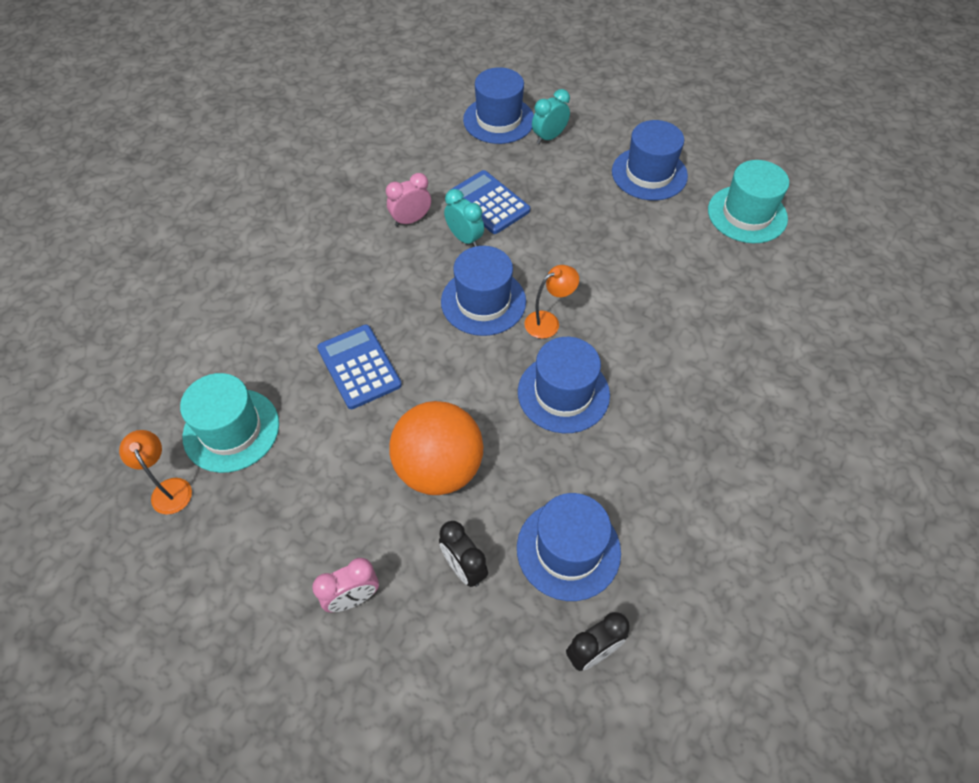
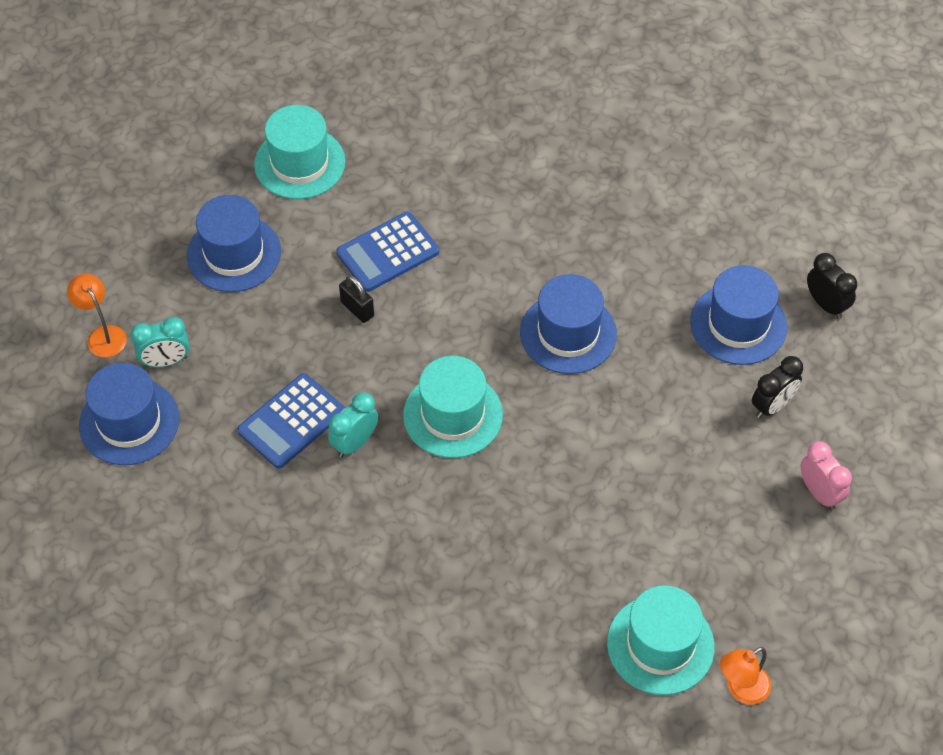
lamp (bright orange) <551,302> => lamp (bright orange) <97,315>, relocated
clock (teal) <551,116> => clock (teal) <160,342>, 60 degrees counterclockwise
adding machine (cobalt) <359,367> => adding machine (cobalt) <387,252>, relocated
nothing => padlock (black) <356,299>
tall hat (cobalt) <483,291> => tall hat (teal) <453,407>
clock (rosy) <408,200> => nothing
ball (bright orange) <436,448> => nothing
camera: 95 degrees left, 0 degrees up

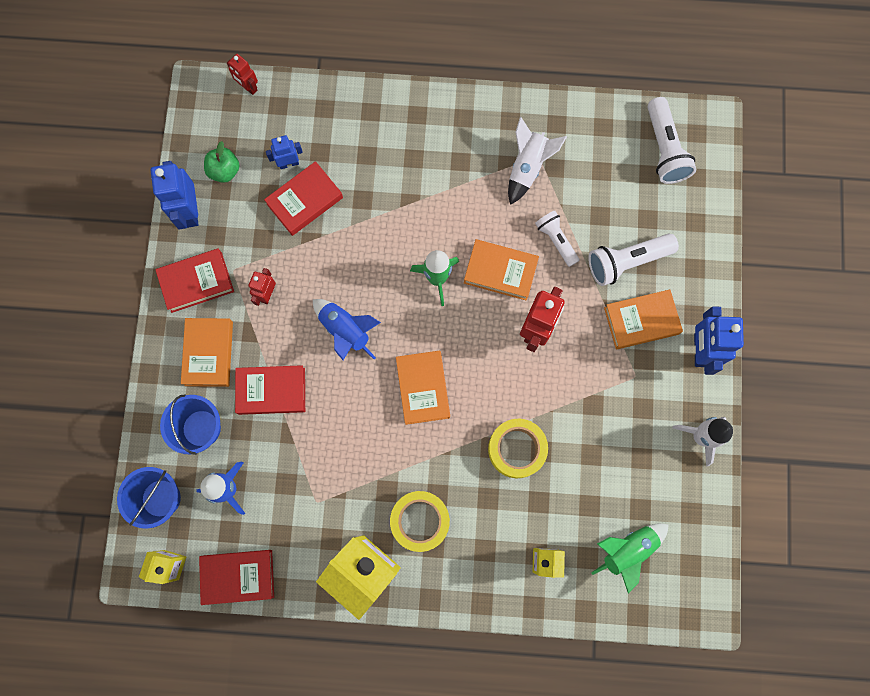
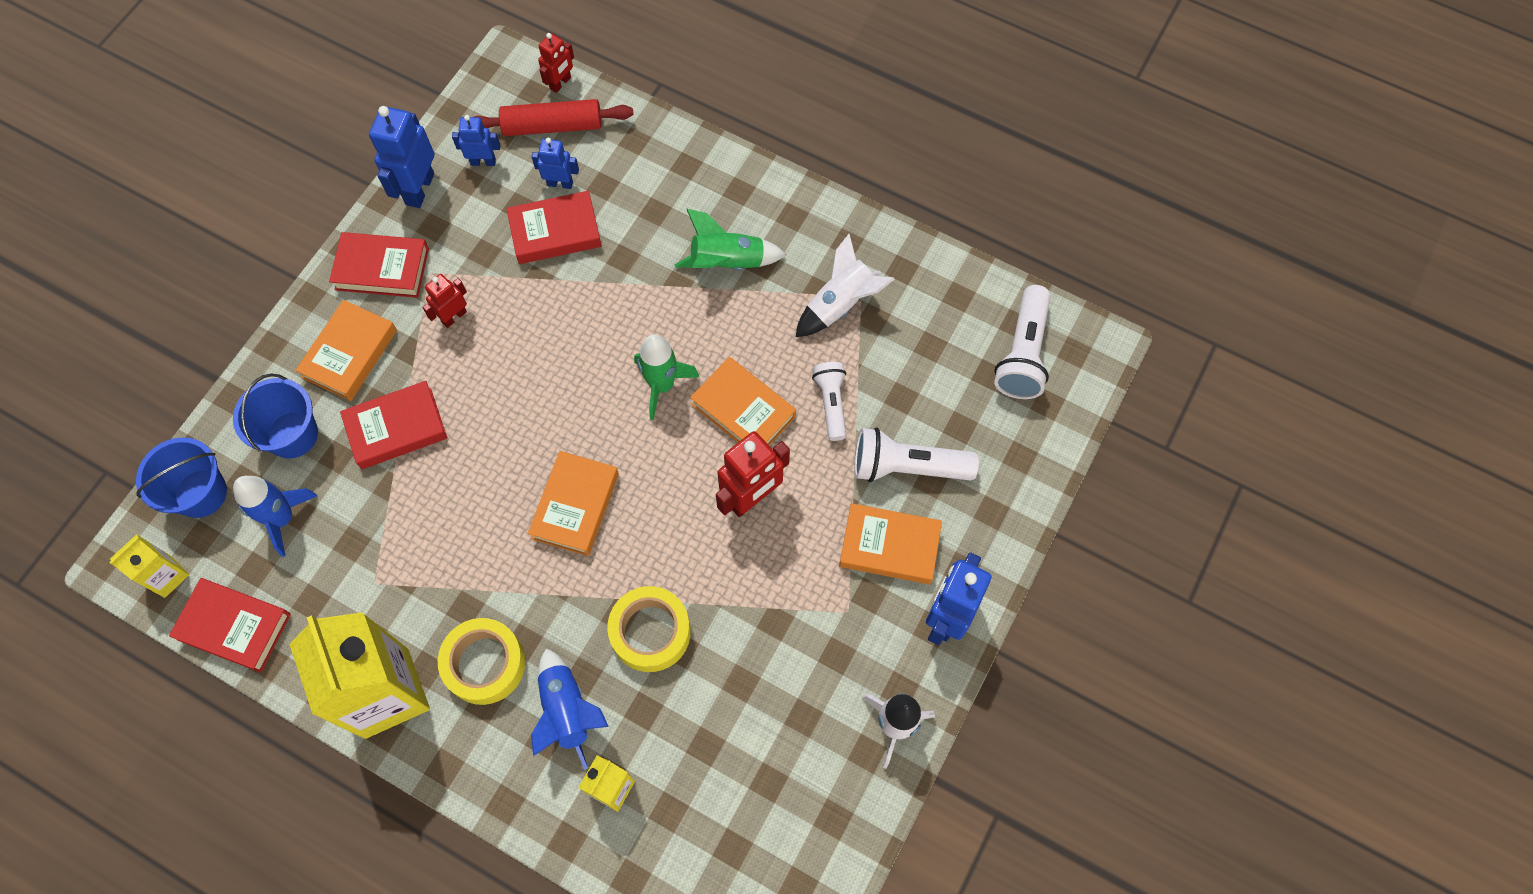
hardcover (scarlet) <270,390> => hardcover (scarlet) <393,425>, 45 degrees counterclockwise
apple fruit (leaf-green) <221,162> => toy robot (cobalt) <476,140>
nothing => dough roller (scarlet) <553,117>
rocket (cobalt) <347,329> => rocket (cobalt) <570,709>, relocated
toy robot (scarlet) <242,74> => toy robot (scarlet) <556,63>, 120 degrees counterclockwise
rocket (leaf-green) <630,558> => rocket (leaf-green) <730,239>, relocated
camera: 25 degrees right, 10 degrees down

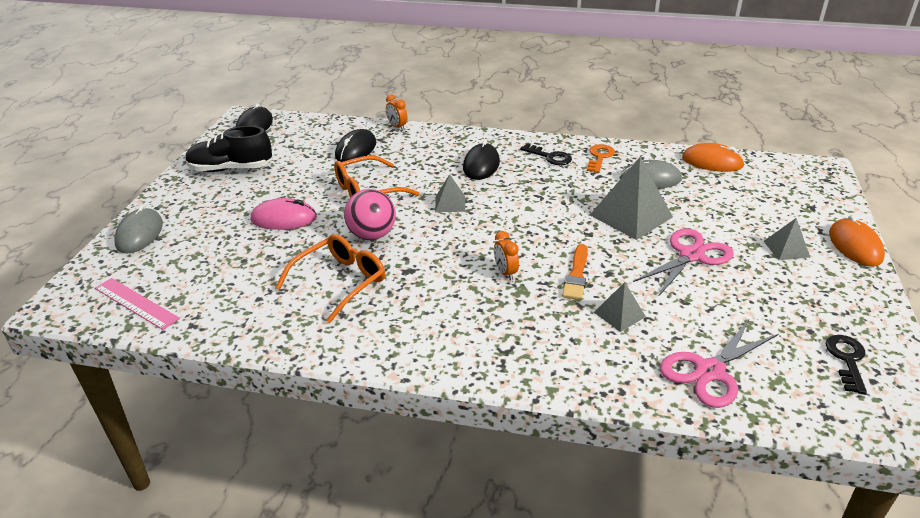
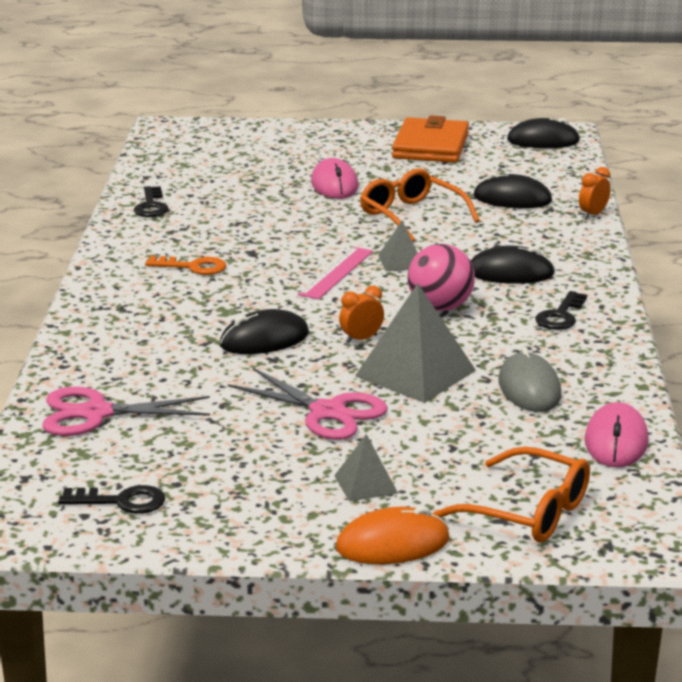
pair of scissors (rosy) <719,364> => pair of scissors (rosy) <126,411>, 45 degrees counterclockwise
nothing => key (black) <151,201>
key (bright orange) <601,158> => key (bright orange) <185,265>, relocated
paintbrush (bright orange) <575,272> => computer mouse (black) <264,331>
ruler (rosy) <137,304> => ruler (rosy) <335,273>, relocated
clock (bright orange) <506,255> => clock (bright orange) <361,315>, relocated
sneaker (black) <229,149> => wallet (bright orange) <430,139>
ball (rosy) <370,214> => ball (rosy) <441,277>, relocated
eyeglasses (bright orange) <330,278> => eyeglasses (bright orange) <511,495>, relocated
computer mouse (bright orange) <713,157> => computer mouse (rosy) <616,434>
computer mouse (gray) <138,229> => nothing
pyramid shape (gray) <620,307> => nothing
camera: 80 degrees right, 10 degrees down

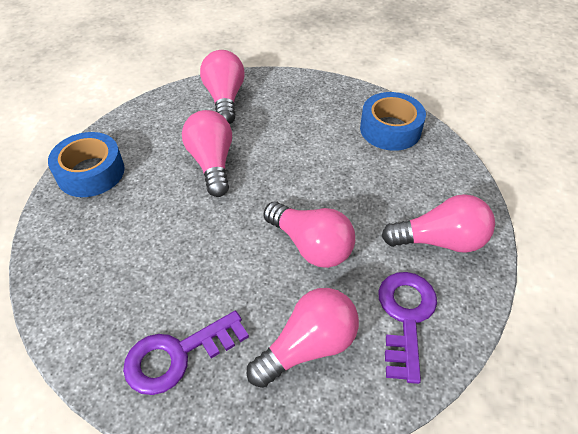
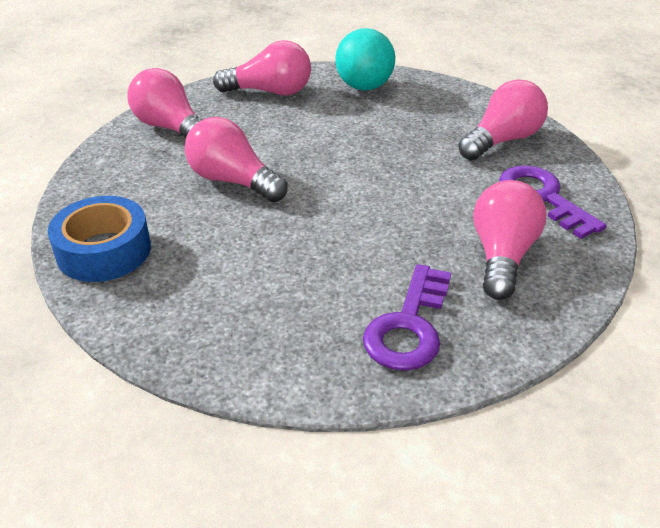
light bulb (rosy) <309,235> => light bulb (rosy) <262,67>, relocated
roll of tape (cobalt) <393,121> => ball (teal) <365,59>
camera: 40 degrees left, 10 degrees down

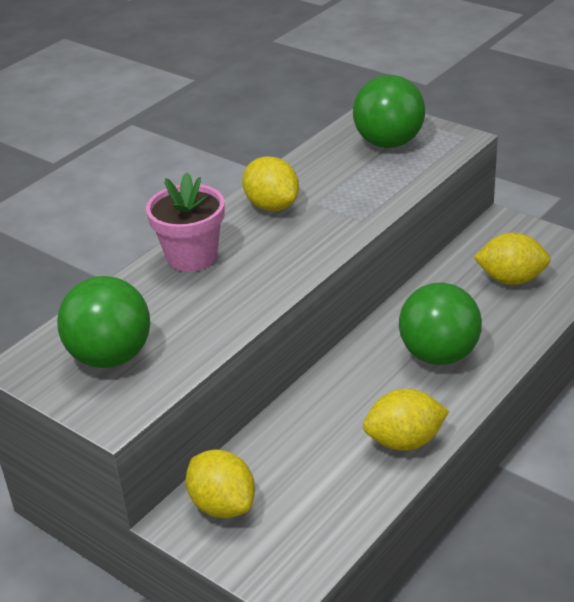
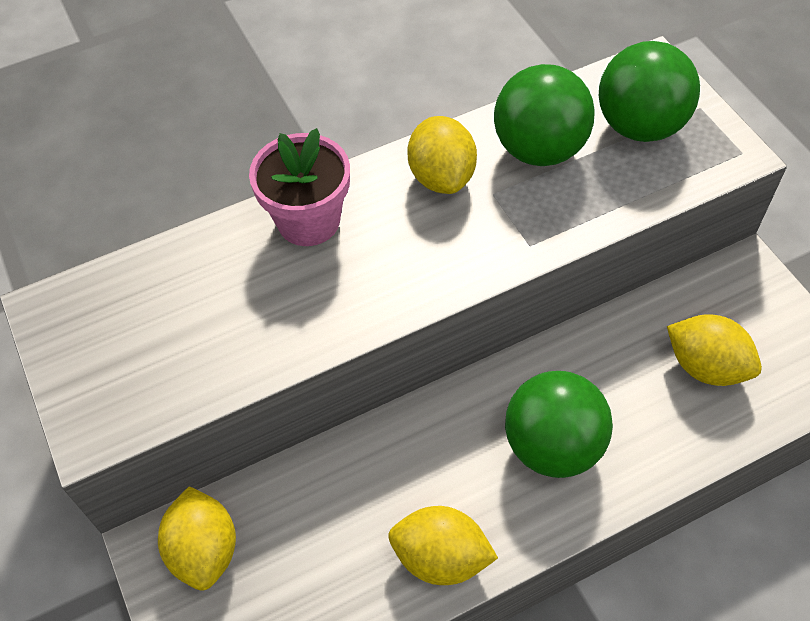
ball (leaf-green) <103,322> => ball (leaf-green) <544,115>, relocated
camera: 25 degrees right, 20 degrees up

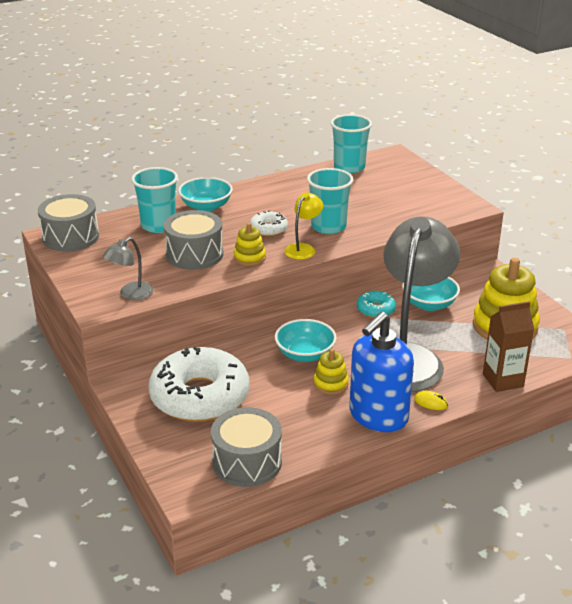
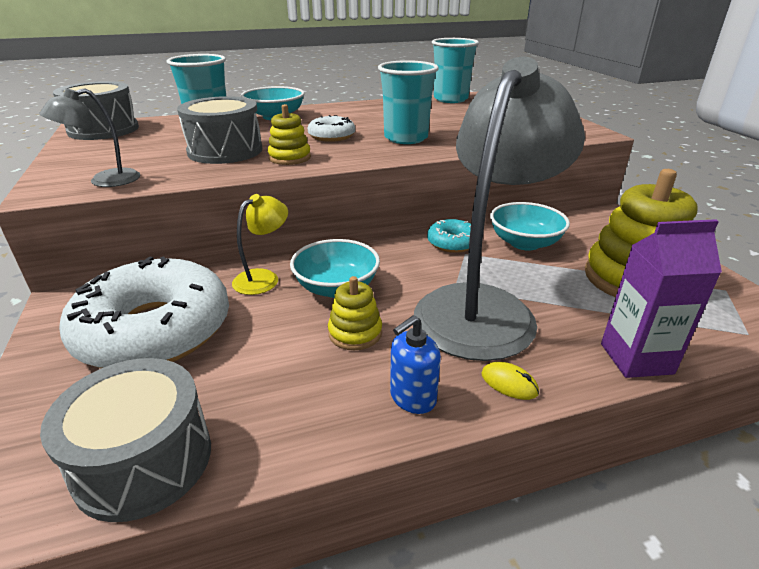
lamp (golden) <303,226> => lamp (golden) <260,244>, relocated
pump bottle (cobalt) <381,372> => pump bottle (cobalt) <415,364>, x0.47
milk carton (brown) <508,346> => milk carton (violet) <661,298>
camera: 10 degrees right, 0 degrees up

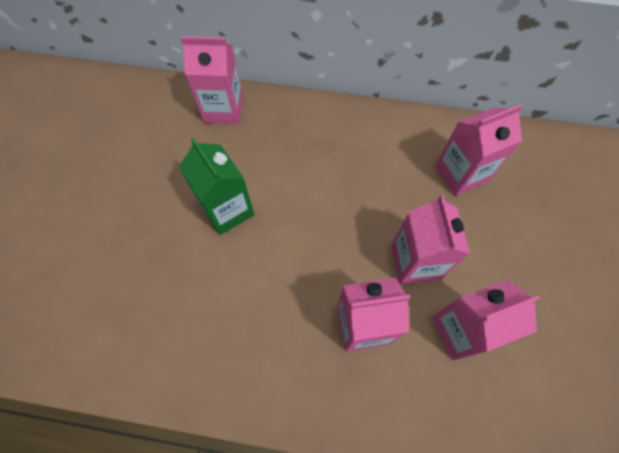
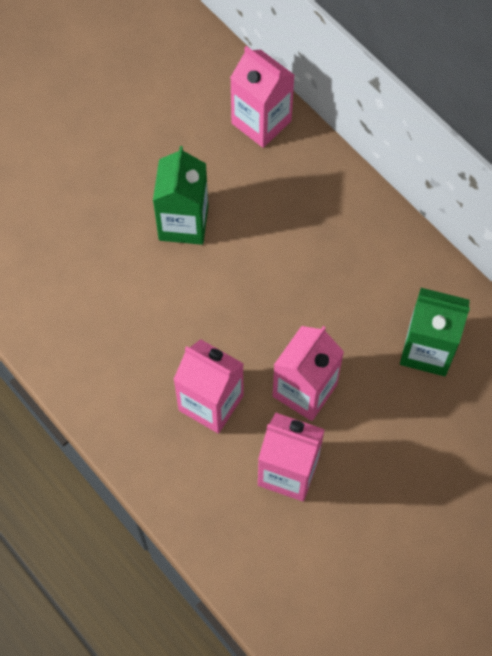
milk carton (rosy) <479,150> => milk carton (leaf-green) <435,332>
camera: 40 degrees right, 0 degrees up

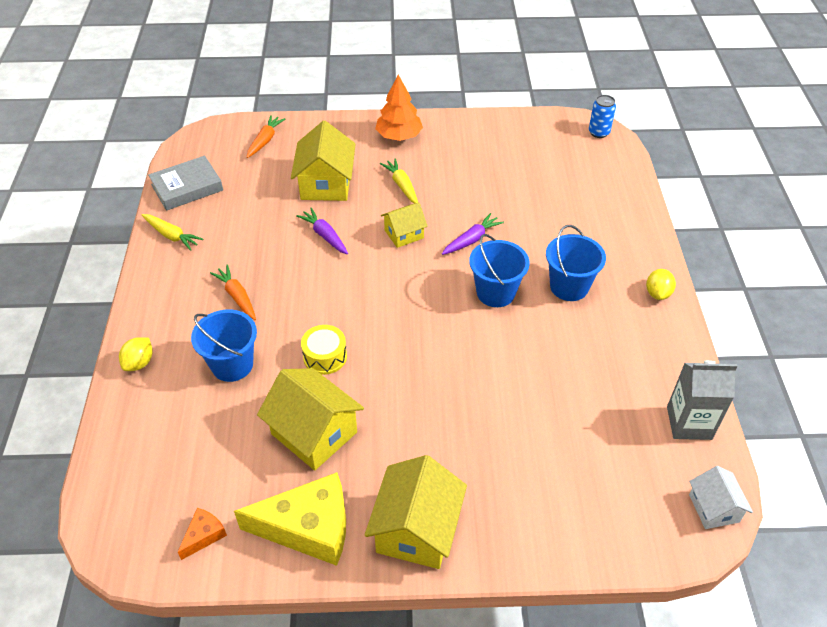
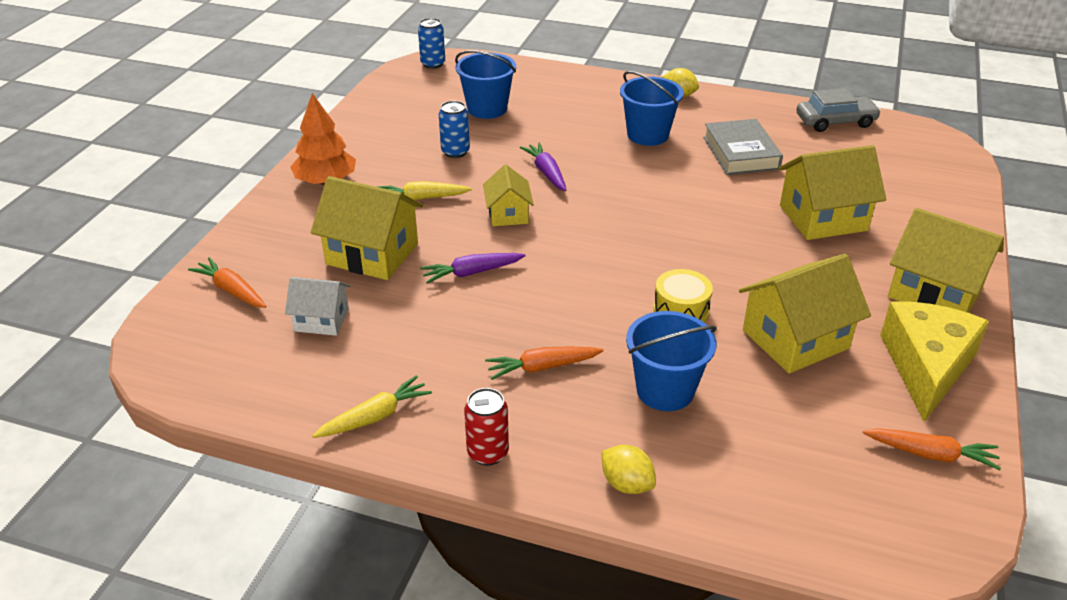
house (pure white) <721,497> => house (pure white) <317,306>, relocated
nothing => soda can (cobalt) <454,129>
sand bucket (cobalt) <499,270> => sand bucket (cobalt) <485,84>, relocated
nothing => soda can (scarlet) <486,427>
hardcover (gray) <185,183> => hardcover (gray) <743,147>, relocated
nothing => house (golden) <832,192>
milk carton (gray) <702,400> => car (gray) <838,110>
cheese wedge (bright orange) <202,534> => carrot (bright orange) <932,449>
camera: 70 degrees left, 10 degrees down

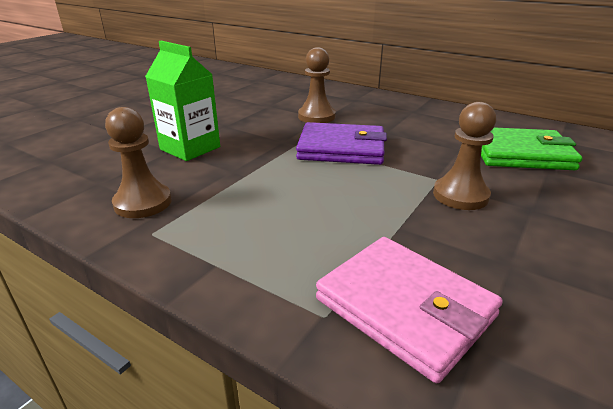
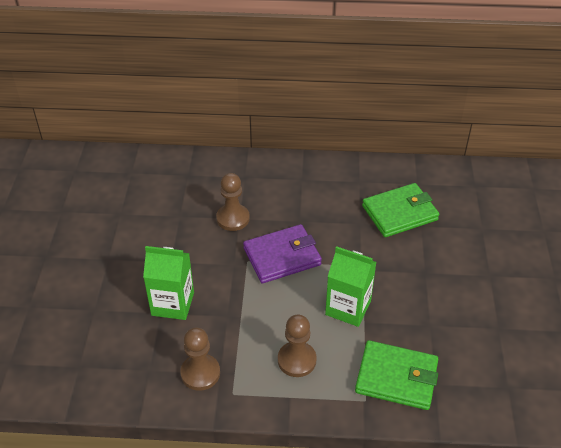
game pawn (brown) <464,156> => game pawn (brown) <297,346>, relocated
nothing => milk carton (leaf-green) <350,286>
wallet (rosy) <409,310> => wallet (leaf-green) <396,375>
camera: 30 degrees left, 15 degrees up

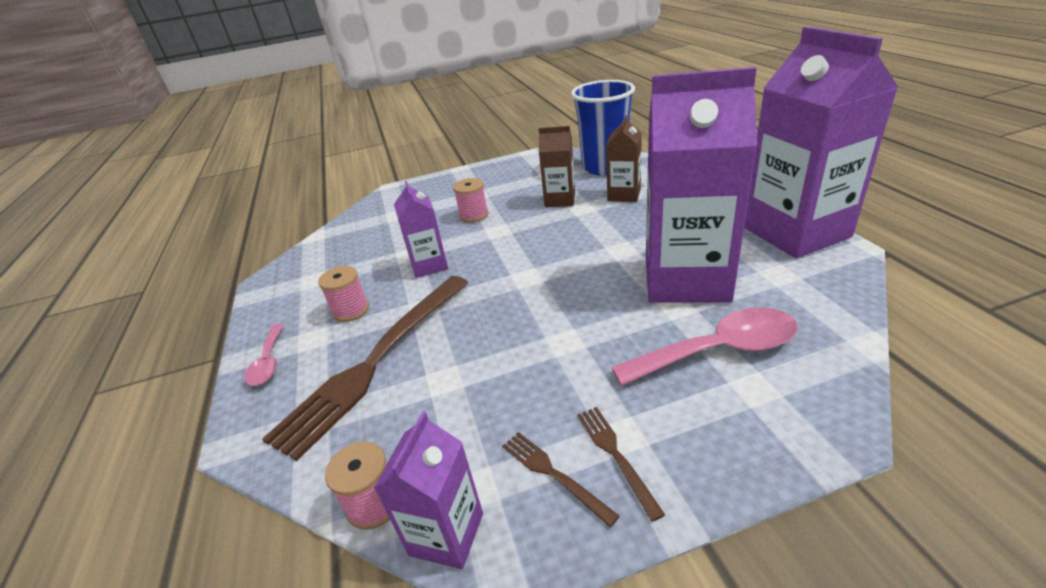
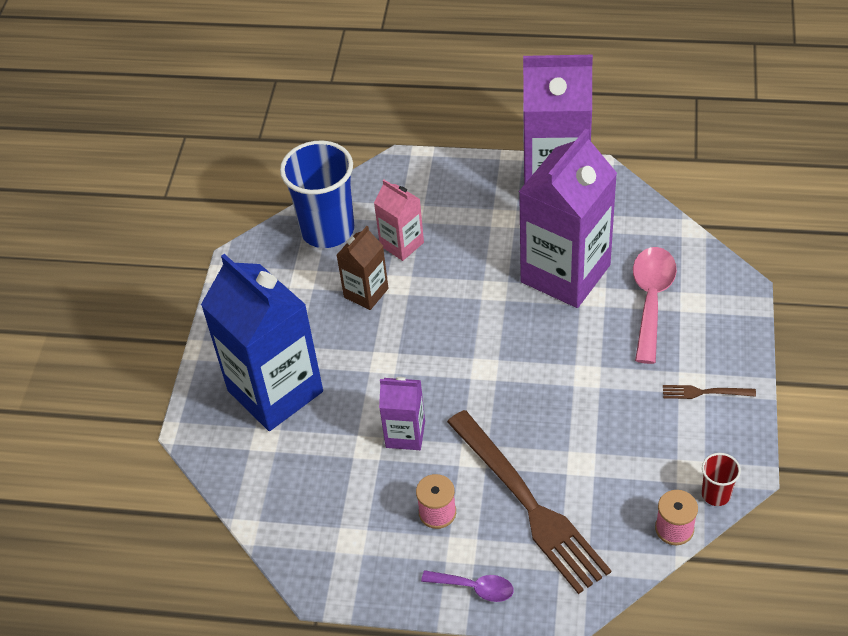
nothing => milk carton (cobalt) <262,342>
milk carton (brown) <624,158> => milk carton (rosy) <399,220>
tablespoon (rosy) <264,355> => tablespoon (violet) <467,586>
milk carton (violet) <428,490> => beaker (scarlet) <721,479>
spool (rosy) <471,200> => nothing
dinner fork (brown) <561,479> => nothing
camera: 65 degrees left, 15 degrees up

